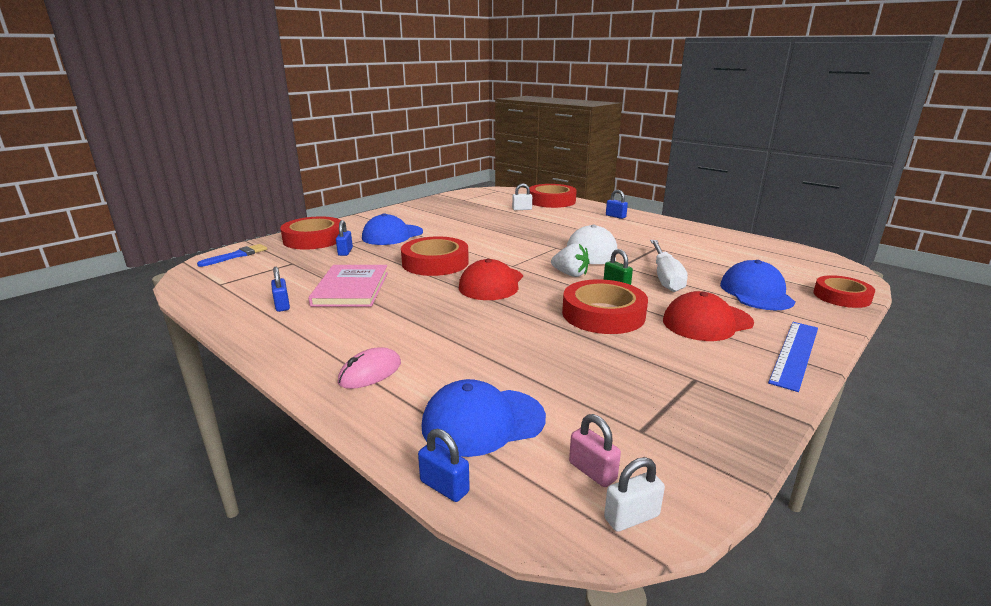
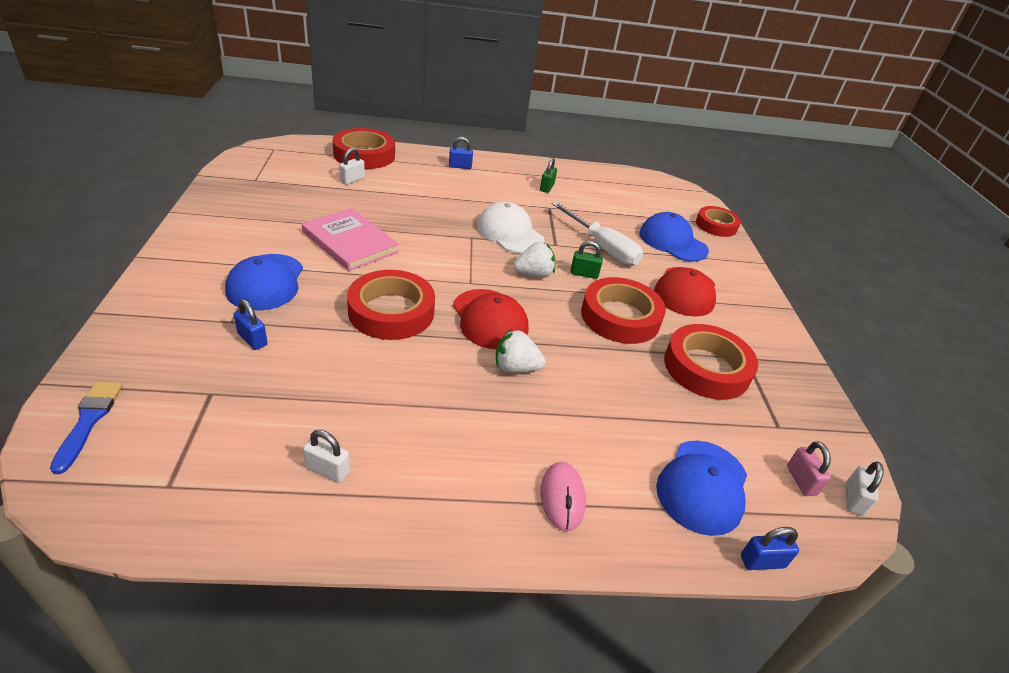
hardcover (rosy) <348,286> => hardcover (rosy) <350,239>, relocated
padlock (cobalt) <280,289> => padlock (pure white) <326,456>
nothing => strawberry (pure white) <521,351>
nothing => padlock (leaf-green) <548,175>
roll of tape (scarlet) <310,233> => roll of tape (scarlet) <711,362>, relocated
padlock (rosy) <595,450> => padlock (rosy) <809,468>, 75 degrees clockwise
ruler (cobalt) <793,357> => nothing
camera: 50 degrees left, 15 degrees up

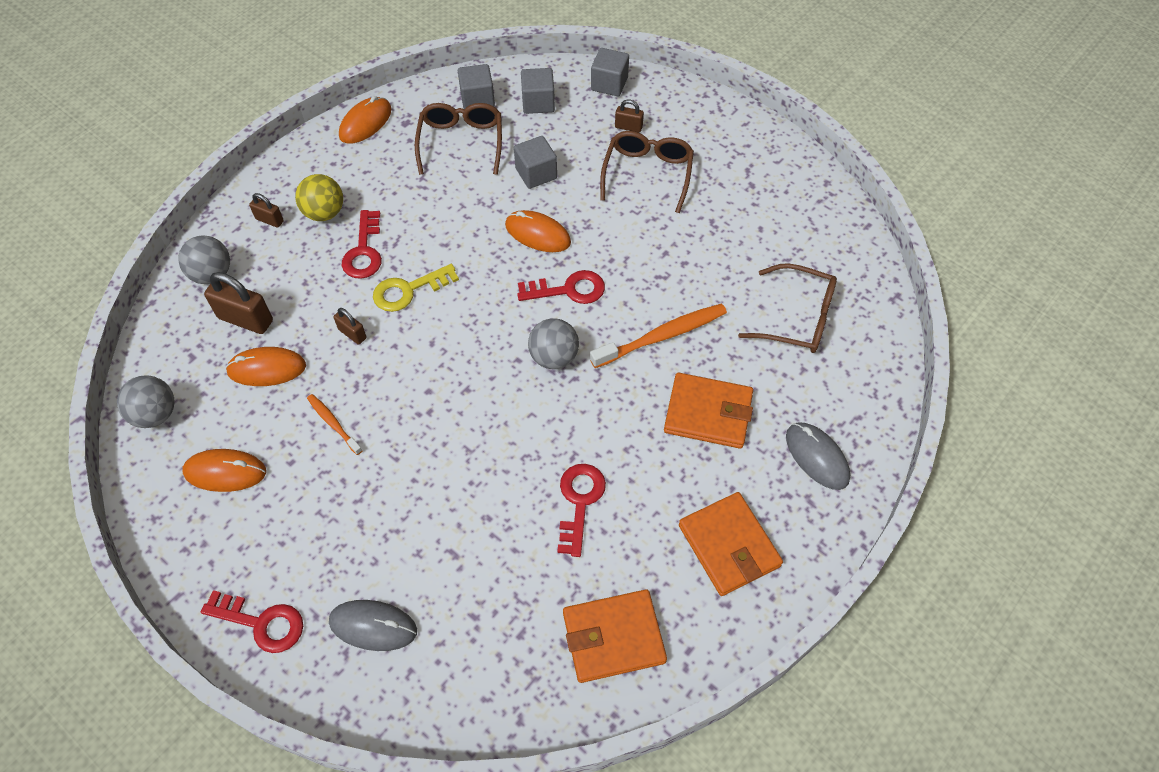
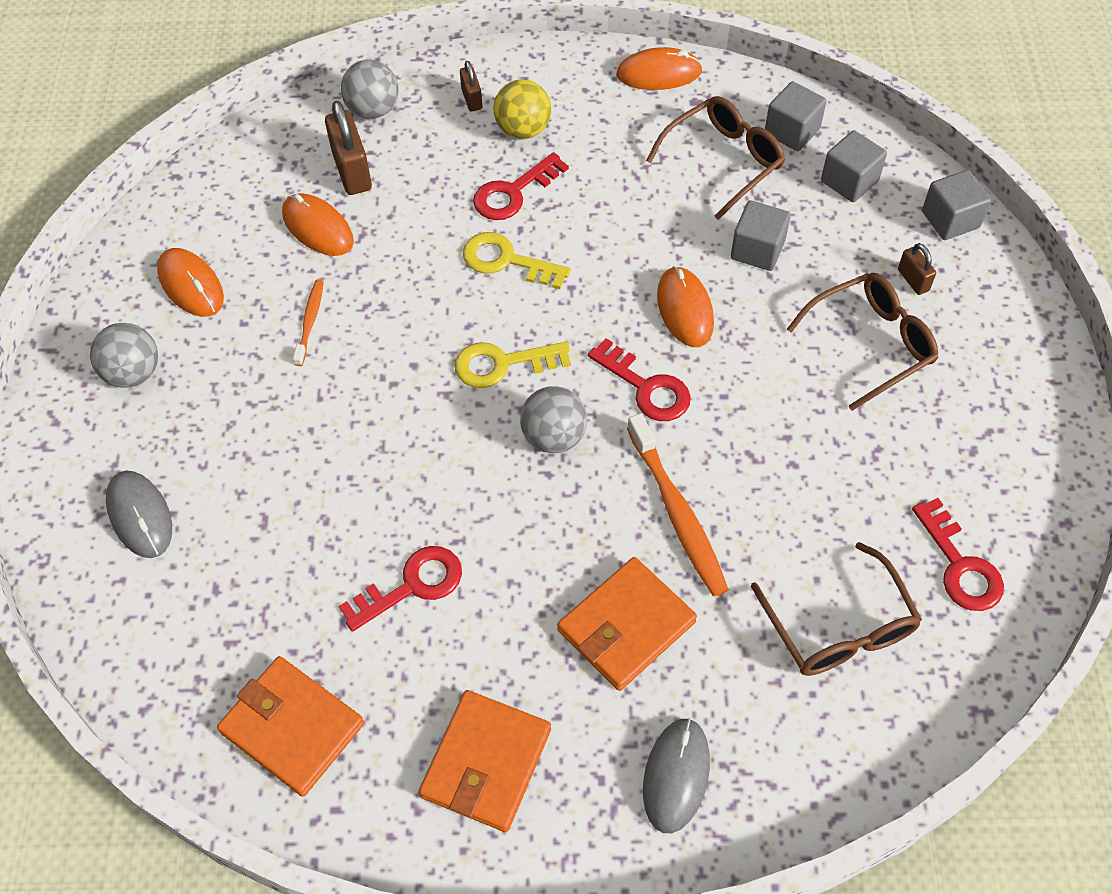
ball (gray) <146,401> => ball (gray) <124,355>, relocated
nothing => key (golden) <513,365>
wallet (bright orange) <708,411> => wallet (bright orange) <627,624>, 75 degrees clockwise
toothbrush (bright orange) <658,336> => toothbrush (bright orange) <678,504>, 45 degrees clockwise
key (scarlet) <252,621> => key (scarlet) <958,554>, relocated
padlock (brown) <350,326> => nothing
camera: 50 degrees right, 0 degrees up

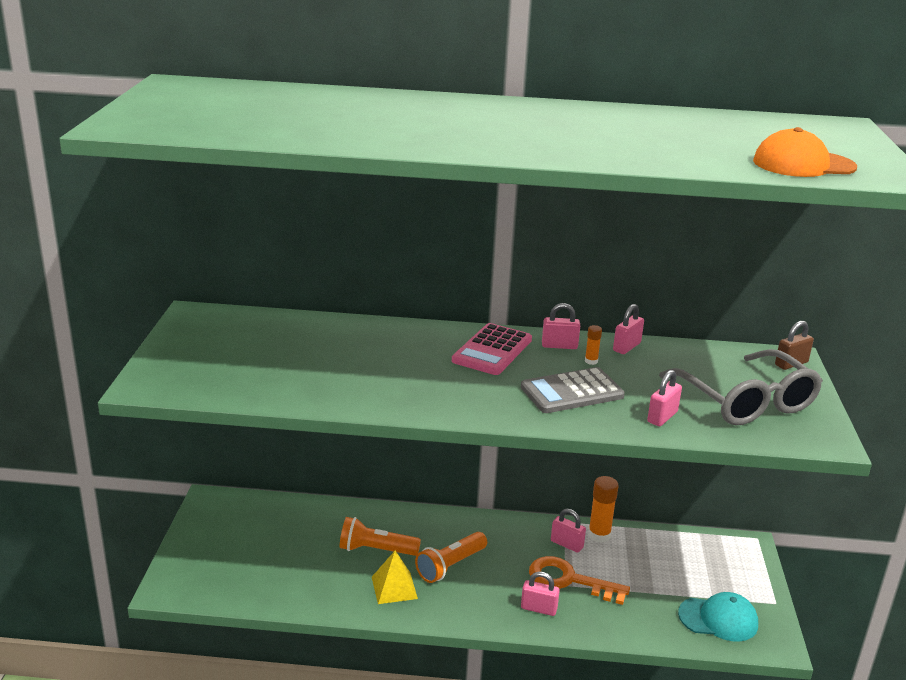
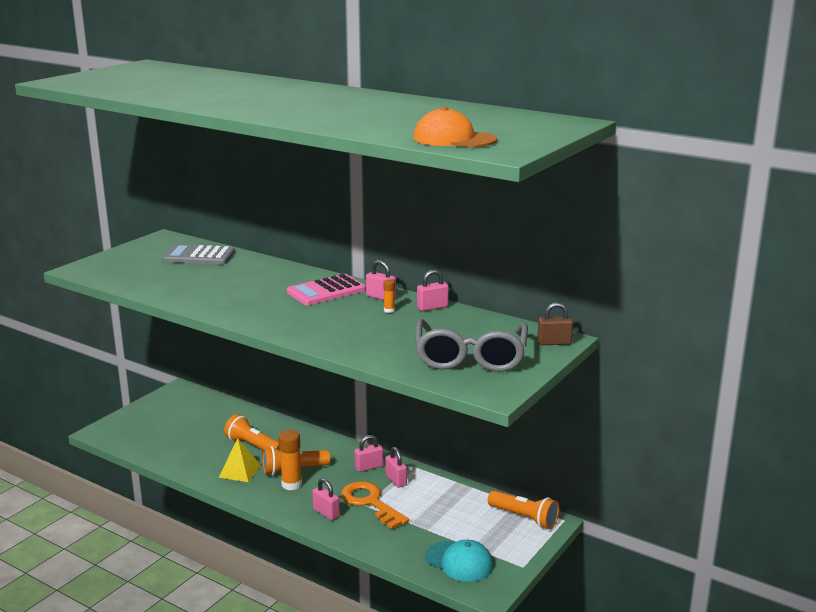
adding machine (gray) <573,390> => adding machine (gray) <199,254>, relocated
glue stick (bright orange) <603,509> => glue stick (bright orange) <290,460>, relocated
padlock (rosy) <664,398> => padlock (rosy) <368,453>, relocated
nothing => torch (bright orange) <523,509>
camera: 30 degrees right, 5 degrees down

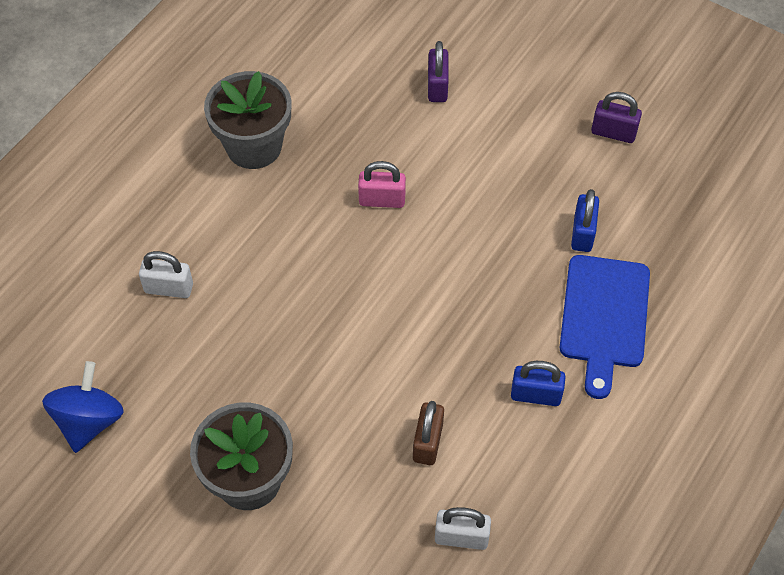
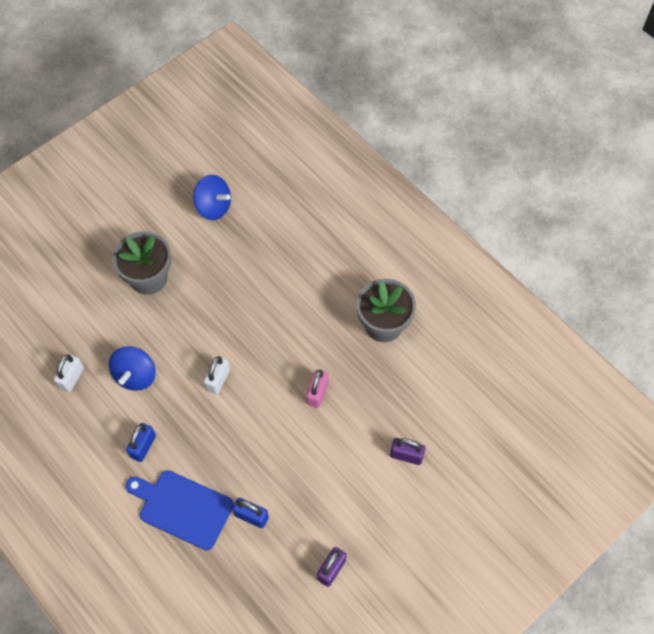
padlock (brown) <428,433> => whirligig (cobalt) <132,368>
padlock (pure white) <166,274> => padlock (pure white) <217,375>, relocated
camera: 105 degrees right, 5 degrees up

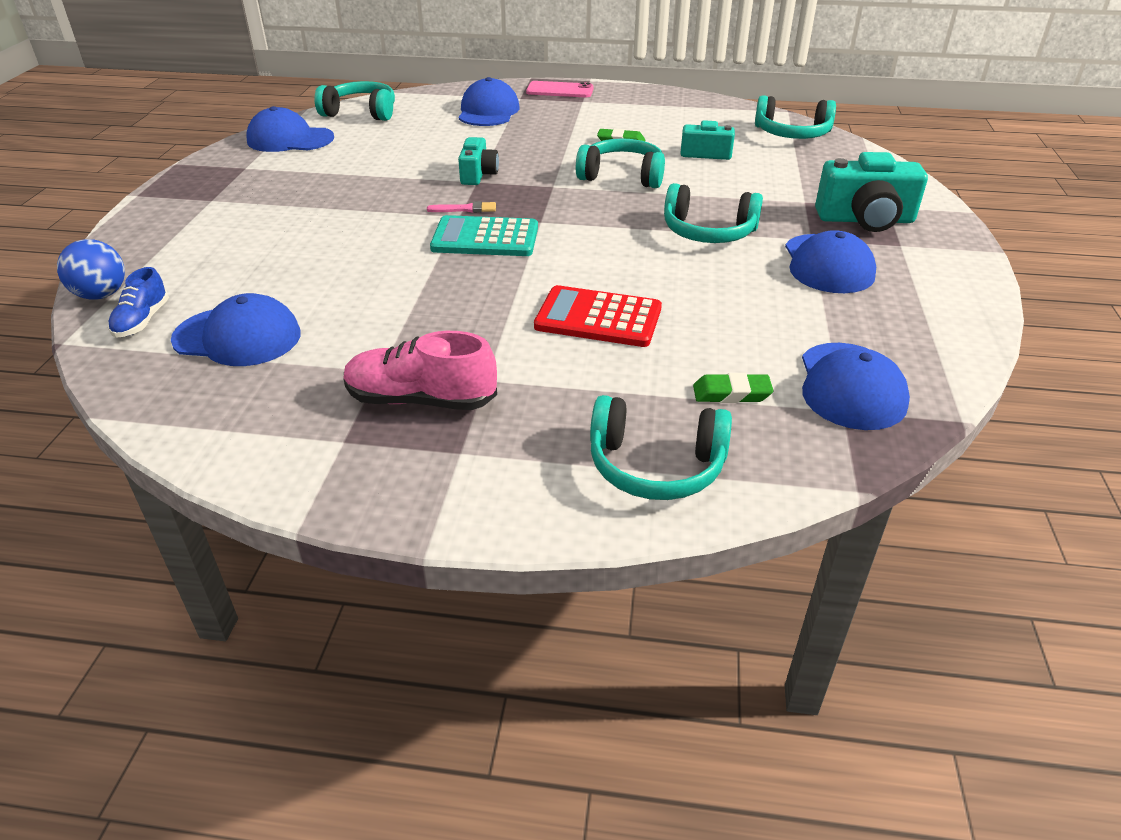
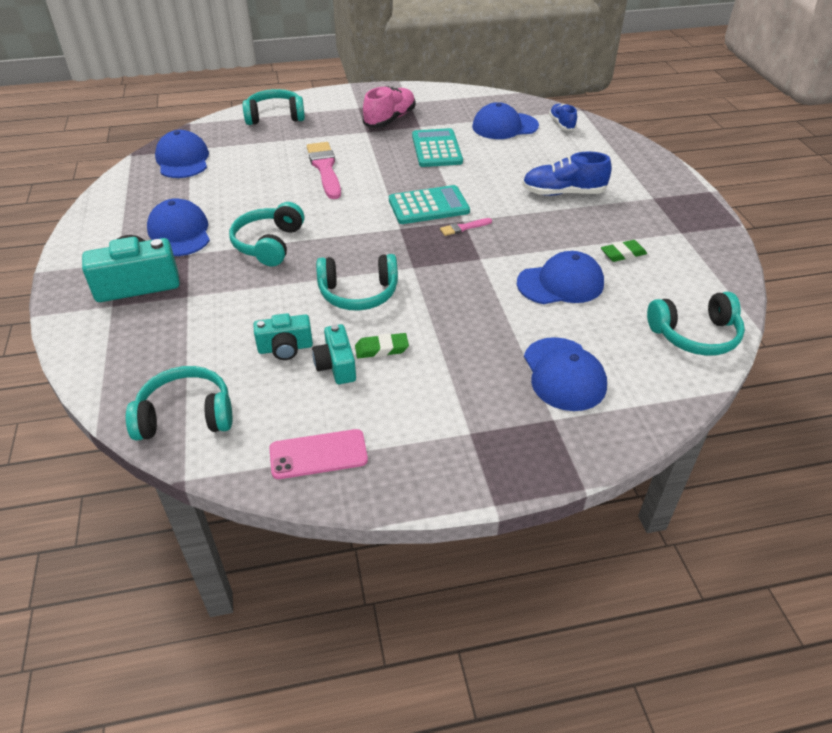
over-ear headphones (teal) <713,213> => over-ear headphones (teal) <266,234>, 75 degrees counterclockwise
smartphone (rosy) <560,89> => smartphone (rosy) <318,454>, relocated
adding machine (scarlet) <598,316> => paintbrush (rosy) <324,170>
photo camera (teal) <478,161> => photo camera (teal) <334,354>, relocated
sneaker (rosy) <420,370> => sneaker (rosy) <389,107>, 45 degrees counterclockwise
nothing => adding machine (teal) <437,147>
peaked cap (cobalt) <290,129> => peaked cap (cobalt) <560,277>, relocated
nothing => sneaker (cobalt) <566,173>
gum eraser (leaf-green) <733,388> => gum eraser (leaf-green) <624,251>, relocated
ball (cobalt) <91,269> => nothing
camera: 160 degrees right, 5 degrees up

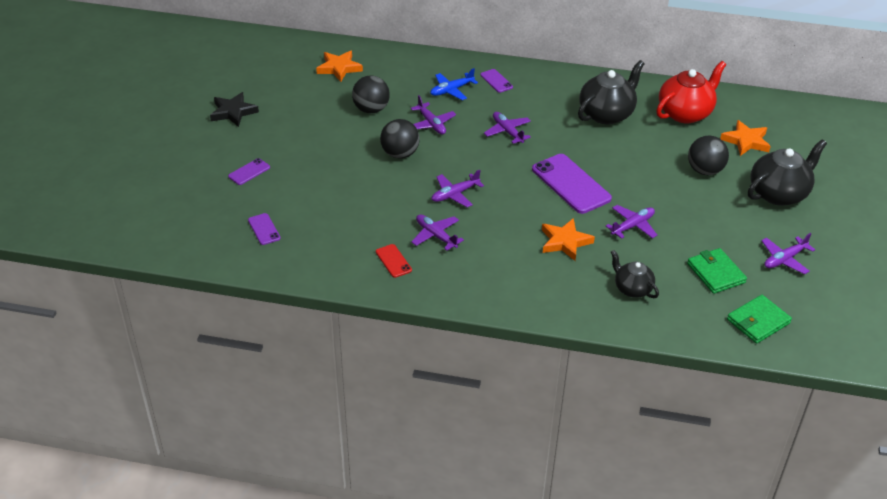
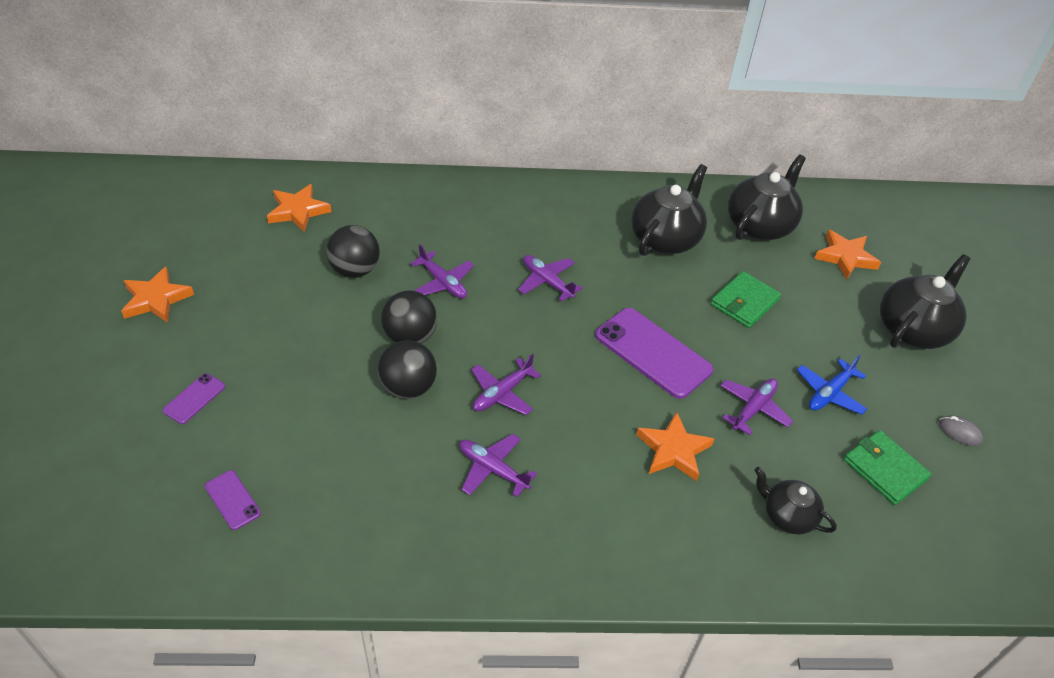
star (black) <234,109> => star (bright orange) <157,295>
ball (black) <708,155> => ball (black) <407,369>, relocated
wallet (leaf-green) <759,319> => wallet (leaf-green) <746,299>, relocated
china teapot (scarlet) <691,92> => china teapot (black) <767,197>
toy plane (cobalt) <454,84> => toy plane (cobalt) <832,385>, relocated
toy plane (violet) <788,253> => computer mouse (gray) <961,430>
smartphone (scarlet) <394,261> => nothing
smartphone (violet) <496,81> => nothing
camera: 15 degrees left, 5 degrees up

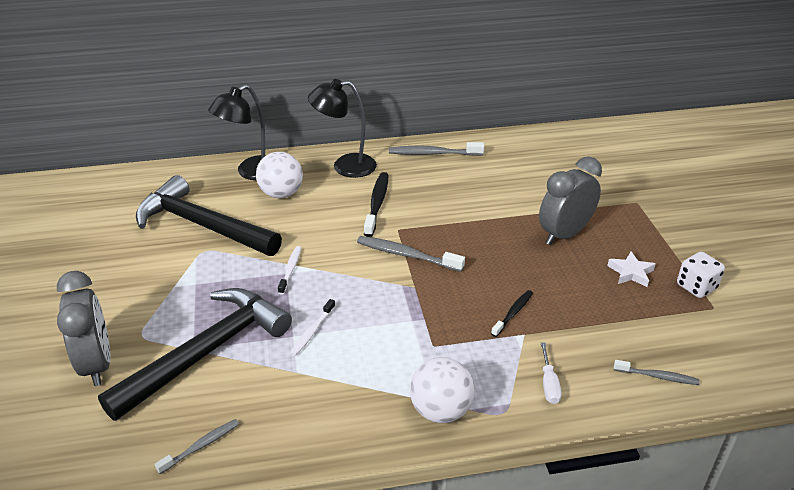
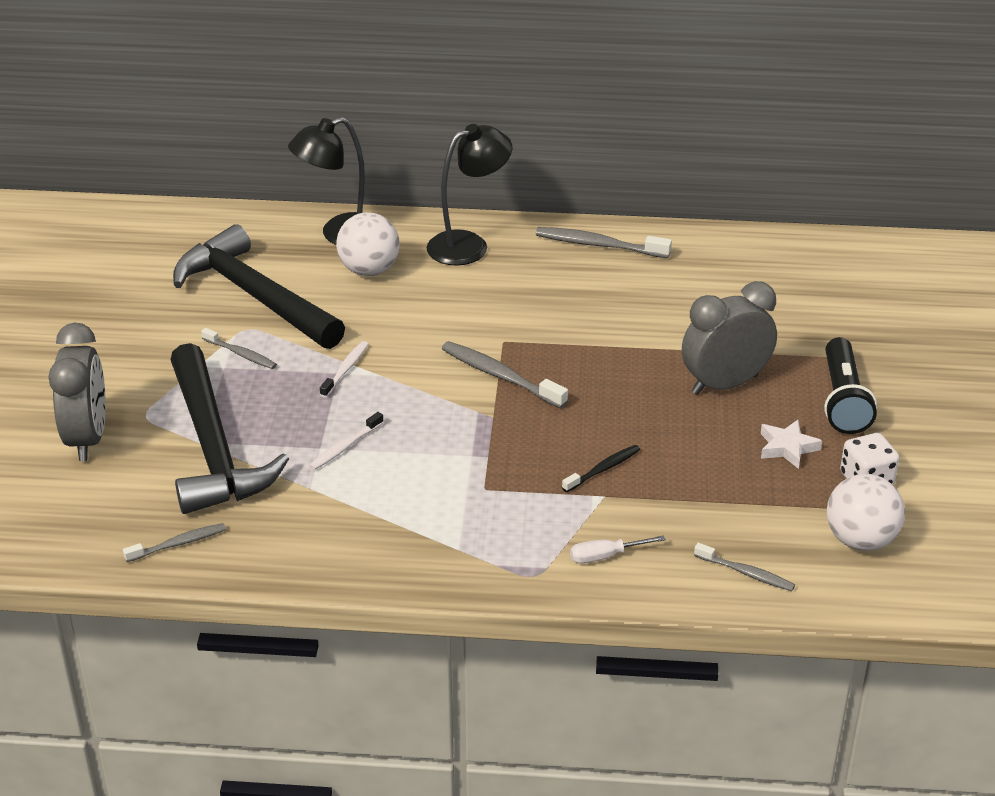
hammer (black) <195,354> => hammer (black) <229,428>, 105 degrees clockwise
nothing => toothbrush (gray) <239,348>
lamp (black) <342,128> => lamp (black) <469,195>, 135 degrees clockwise
hand screwdriver (pure white) <551,373> => hand screwdriver (pure white) <618,549>, 60 degrees clockwise
nothing => torch (black) <850,385>
ball (pure white) <442,390> => ball (pure white) <866,512>, relocated
toothbrush (black) <376,204> => nothing
camera: 15 degrees right, 0 degrees up

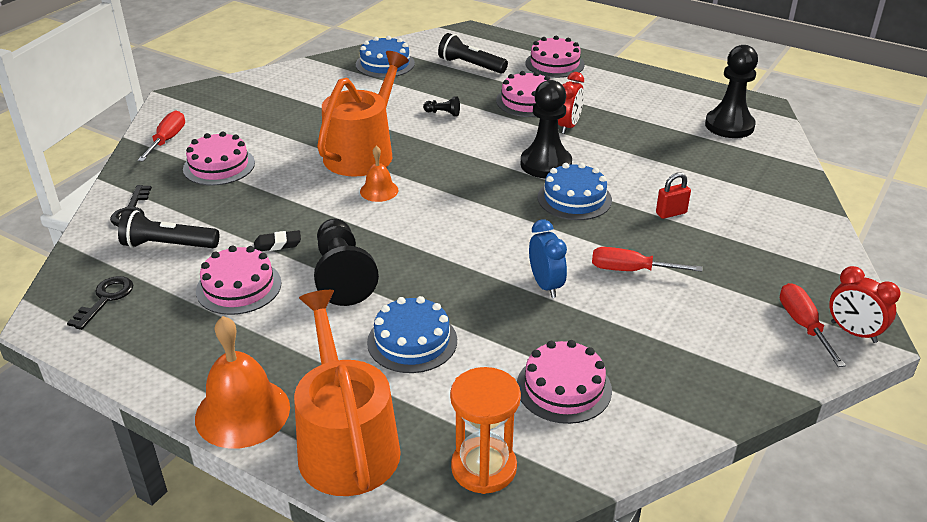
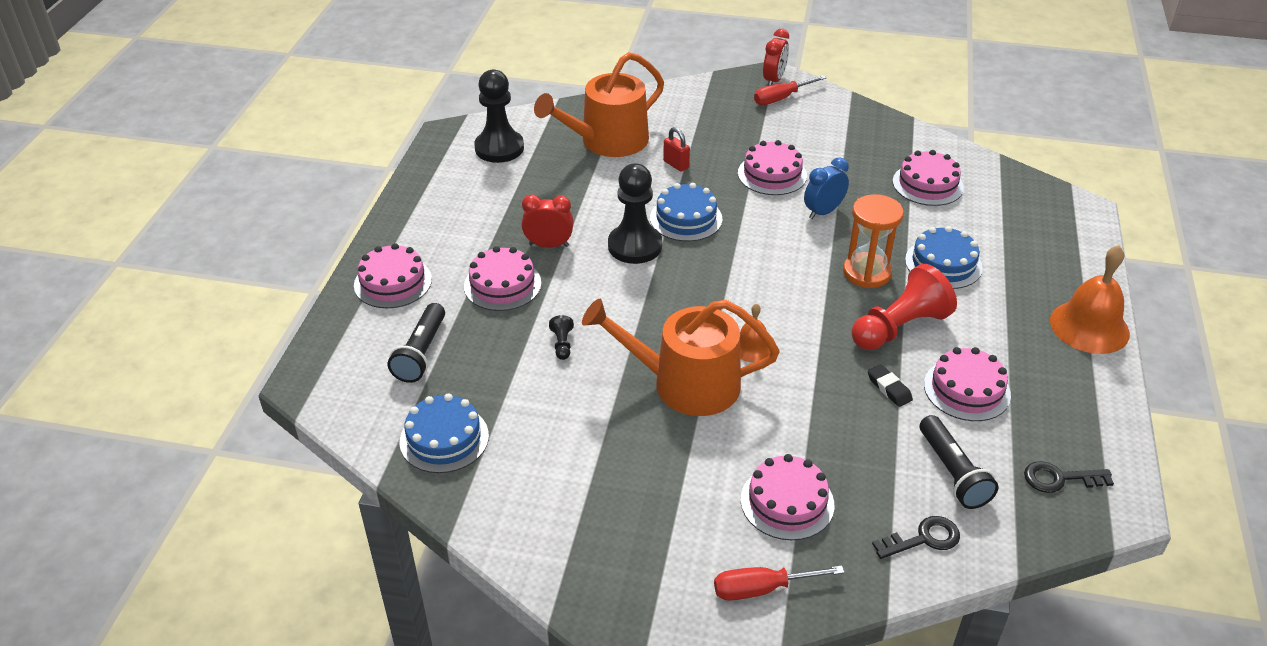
watering pot (bright orange) <347,393> => watering pot (bright orange) <599,104>, relocated
hand screwdriver (scarlet) <647,259> => layer cake (rosy) <772,167>
sandglass (bright orange) <485,430> => sandglass (bright orange) <873,241>, relocated
game pawn (black) <346,262> => game pawn (scarlet) <904,307>
camera: 110 degrees left, 5 degrees up

